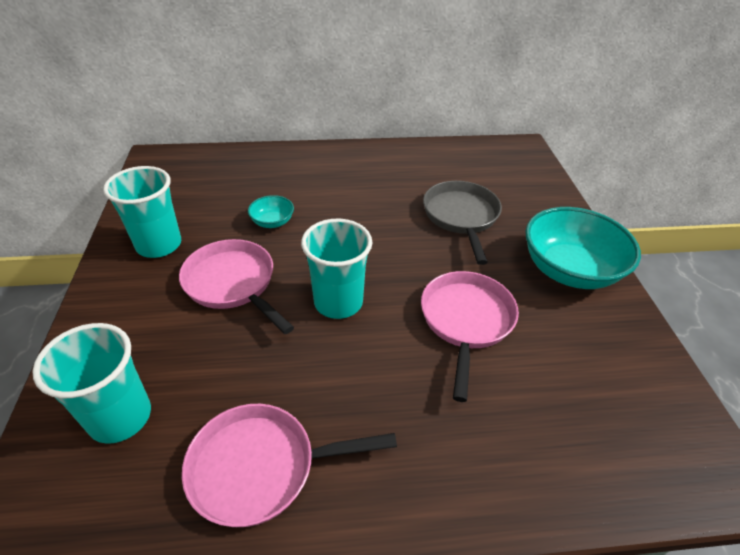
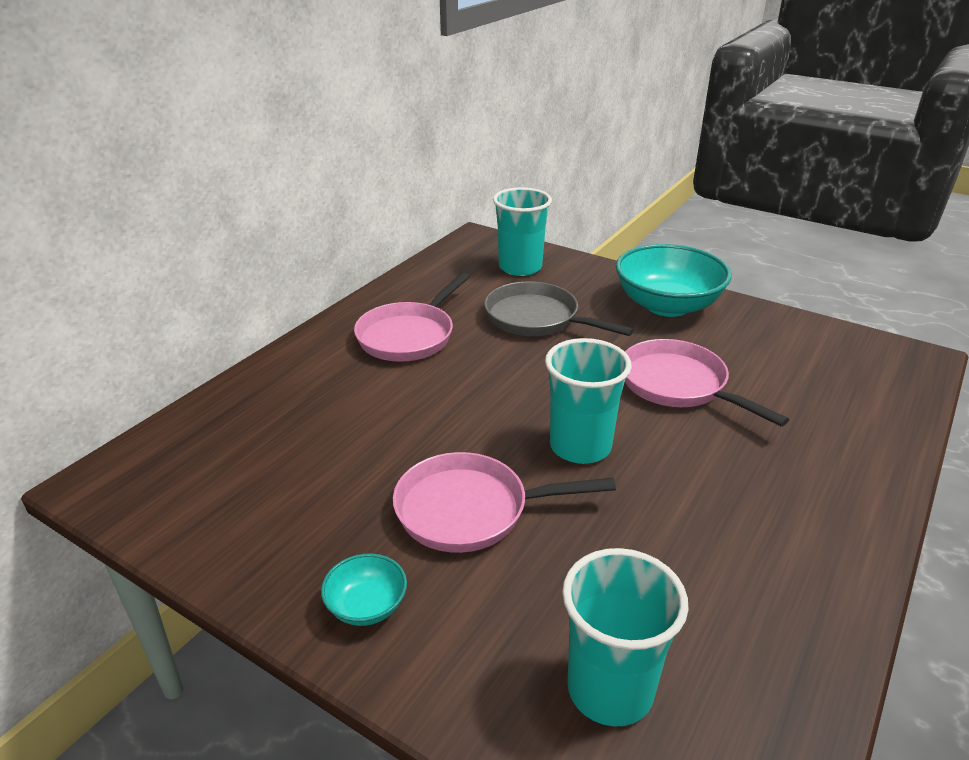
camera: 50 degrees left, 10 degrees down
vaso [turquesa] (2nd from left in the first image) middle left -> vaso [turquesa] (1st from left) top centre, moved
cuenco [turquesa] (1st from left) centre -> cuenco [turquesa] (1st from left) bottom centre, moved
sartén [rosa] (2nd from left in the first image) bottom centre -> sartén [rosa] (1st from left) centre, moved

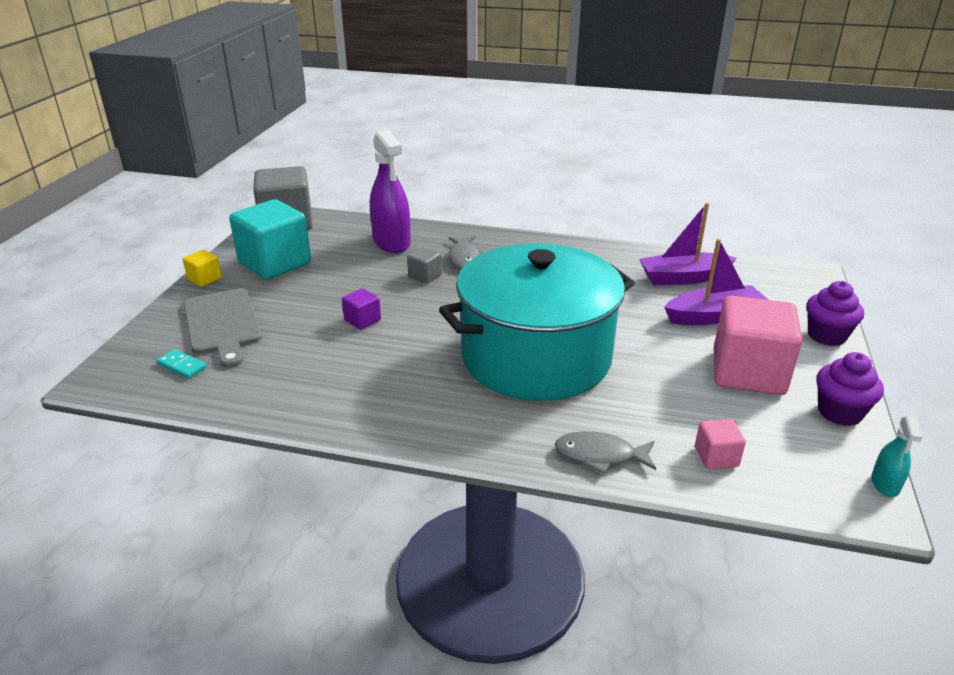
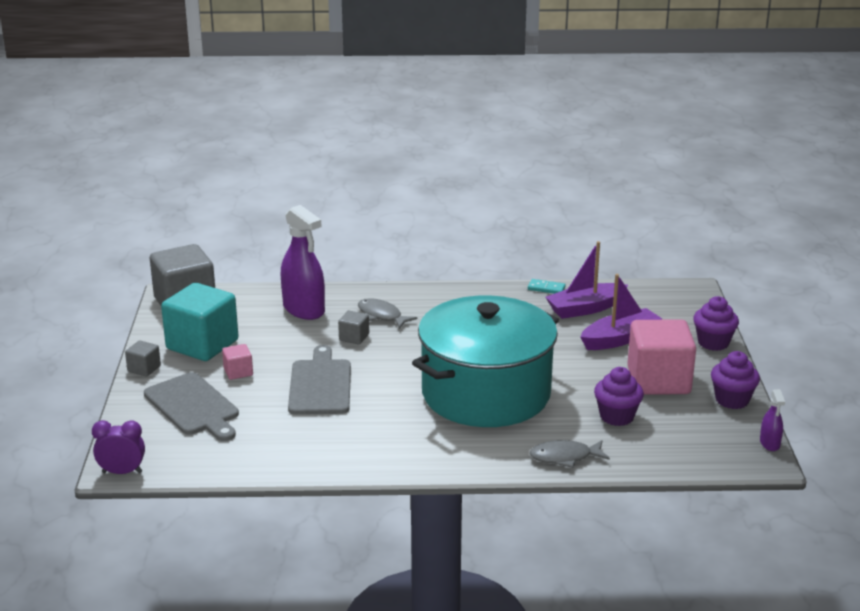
camera: 15 degrees left, 5 degrees down
pez [gris] (1st from left) centre, 150 degrees clockwise
cubo [amarillo] middle left -> cubo [gris] (1st from left) middle left
cubo [morado] centre -> tabla de cortar [gris] (2nd from left) centre
ficha de dominó [turquesa] middle left -> ficha de dominó [turquesa] centre, moved
pulverizador [turquesa] bottom right -> pulverizador [morado] (2nd from left) bottom right
cubo [rosa] (1st from left) middle right -> cubo [rosa] (1st from left) middle left, moved
none -> magdalena [morado] (1st from left) middle right
none -> despertador [morado] bottom left

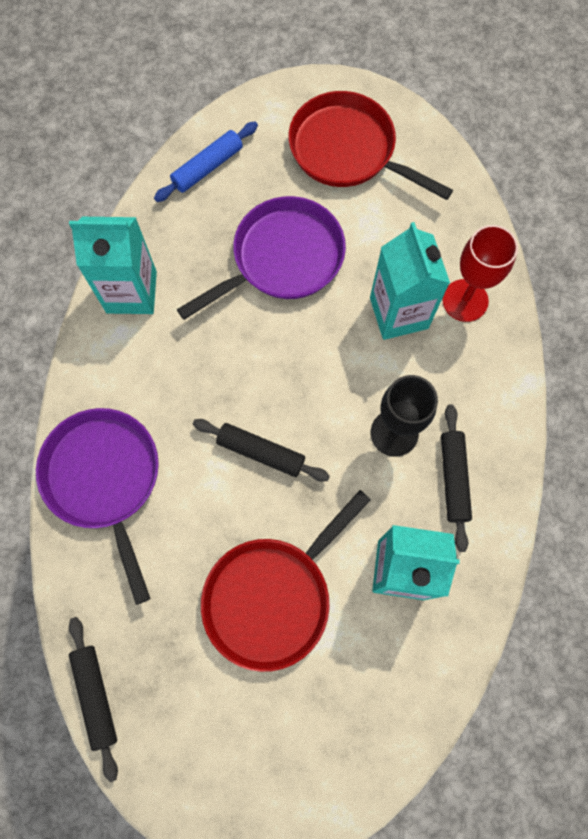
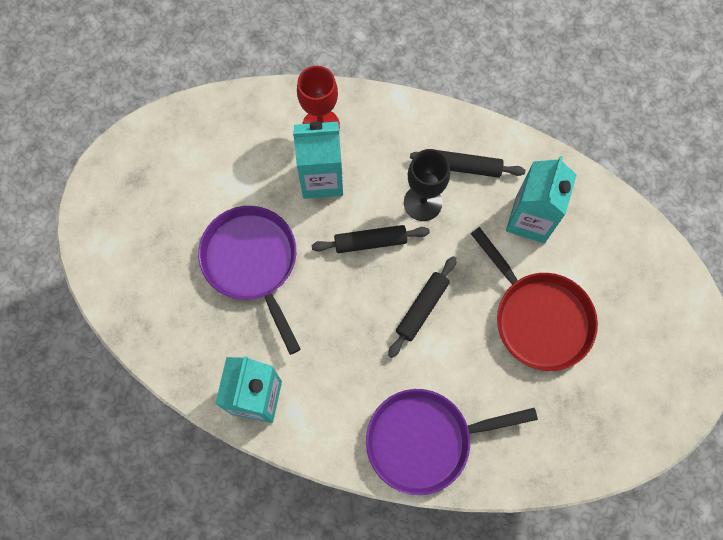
camera: 80 degrees left, 0 degrees up
sartén [rojo] (2nd from left) top centre -> none
rodillo [azul] top centre -> none
rodillo [negro] (1st from left) bottom left -> rodillo [negro] (1st from left) centre, moved

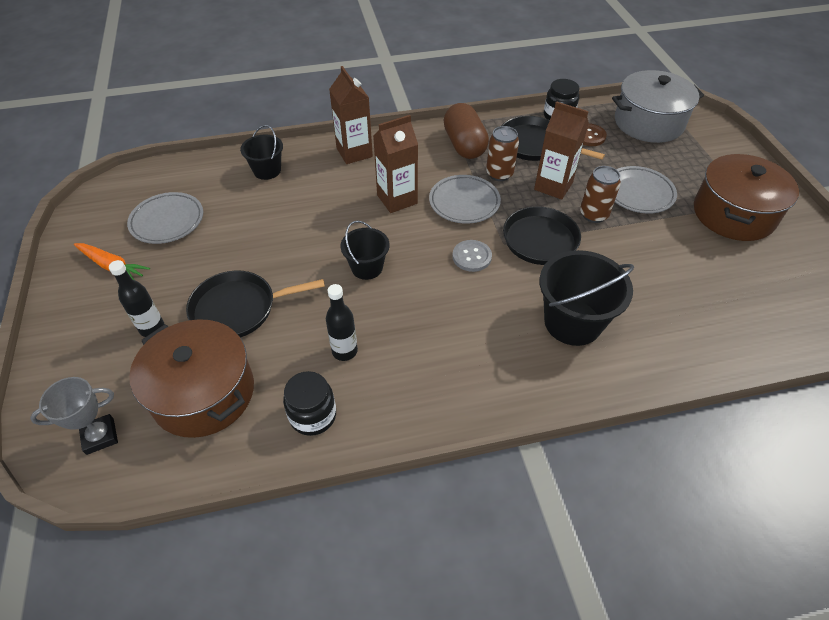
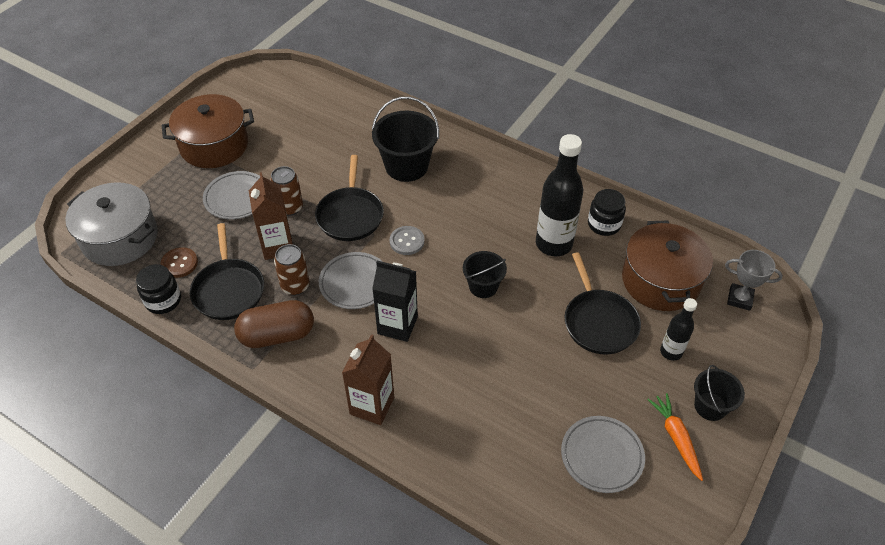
camera: 135 degrees left, 0 degrees up
cápsula [marrón] top centre -> cápsula [marrón] middle left, 45 degrees clockwise
cartón de leche [marrón] (2nd from left) top centre -> cartón de leche [negro] centre
balde [negro] (1st from left in the first image) top left -> balde [negro] (3rd from left) bottom right, moved
sartén [negro] (1st from left in the first image) middle left -> sartén [negro] (3rd from left) middle right, 45 degrees clockwise
botella [negro] (2nd from left in the first image) centre -> botella [negro] (1st from left) centre, x1.83

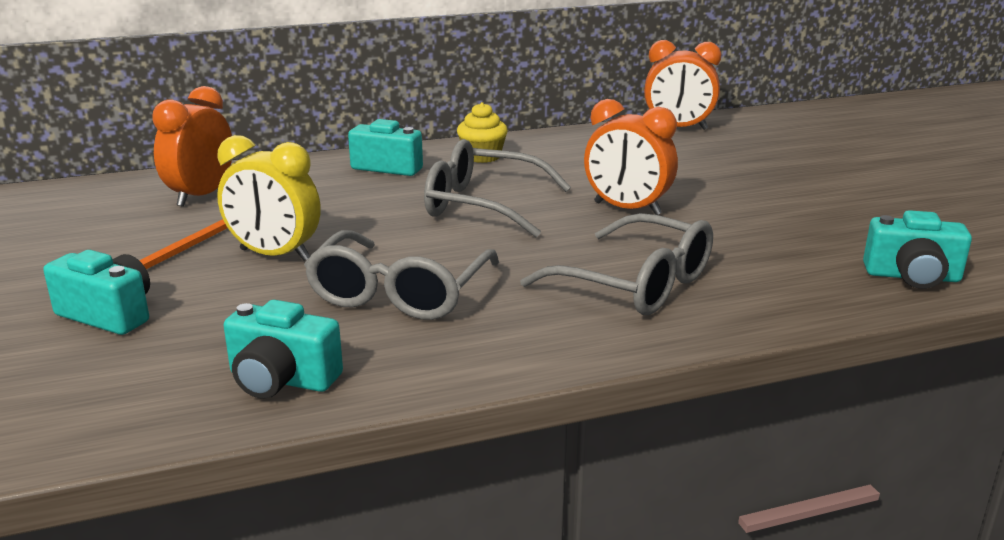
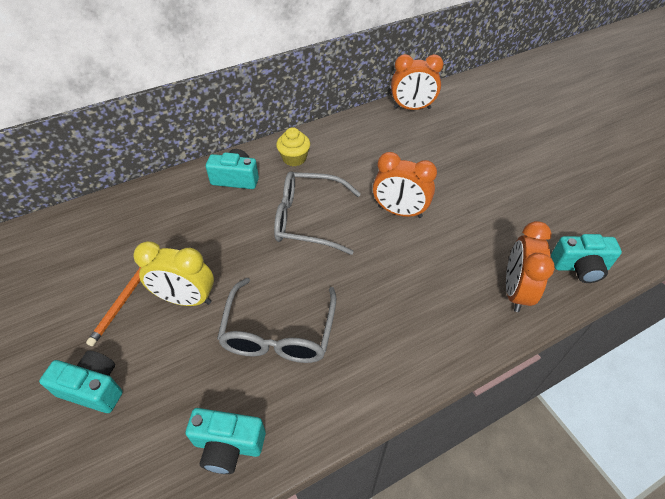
camera: 10 degrees left, 25 degrees up
despertador [naranja] (1st from left in the first image) top left -> despertador [naranja] (3rd from left) middle right, moved
gafas [gris] (3rd from left) centre -> none

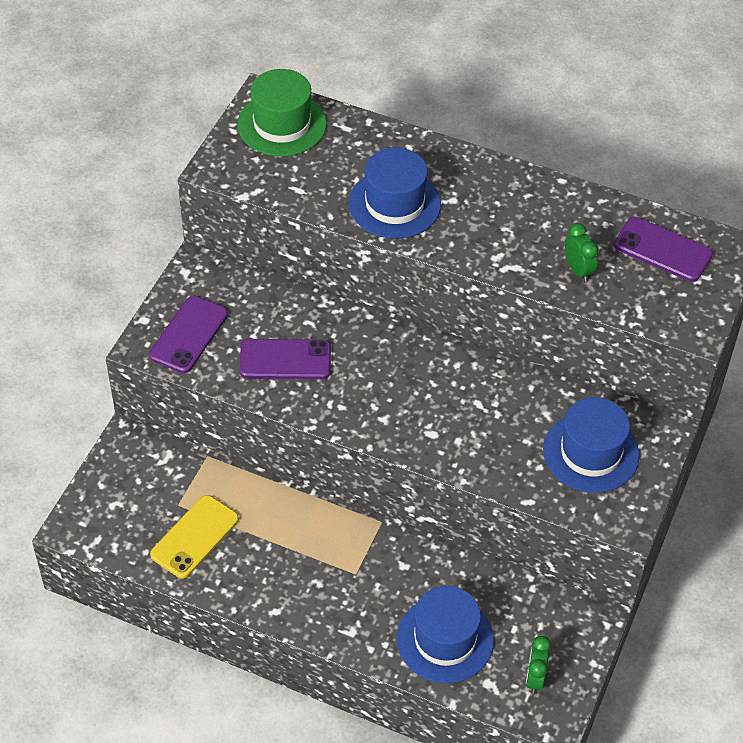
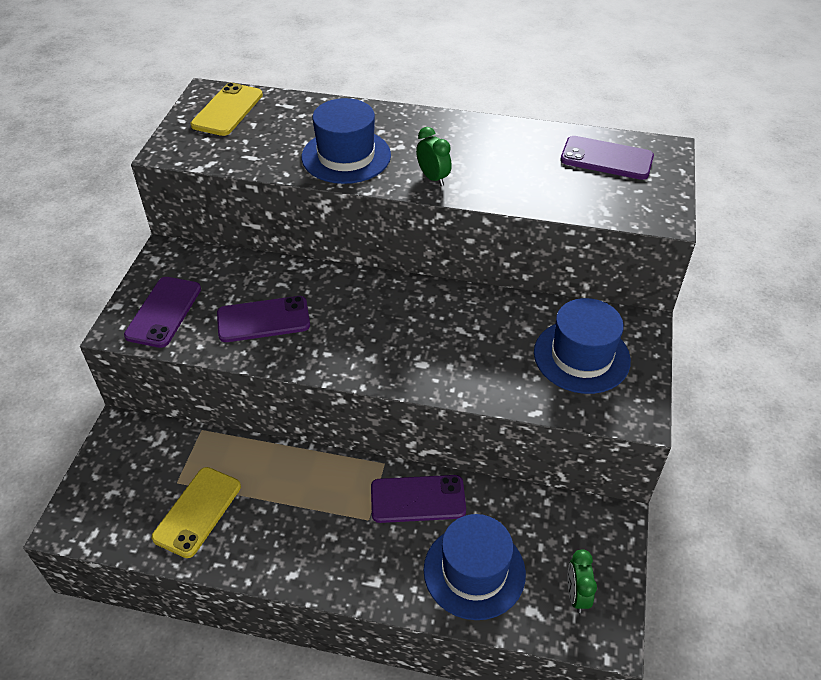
camera: 10 degrees left, 5 degrees down
sombrero [verde] top centre -> móvil [amarillo] (2nd from left) top left
despertador [verde] (2nd from left in the first image) middle right -> despertador [verde] (1st from left) top centre, moved
none -> móvil [morado] (3rd from left) bottom centre

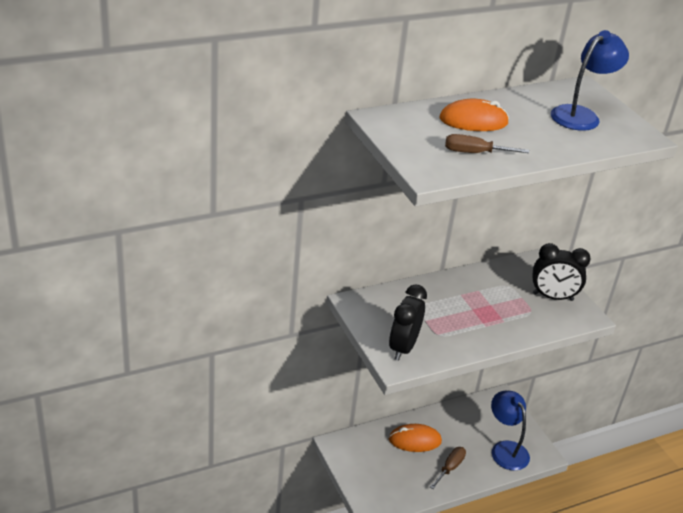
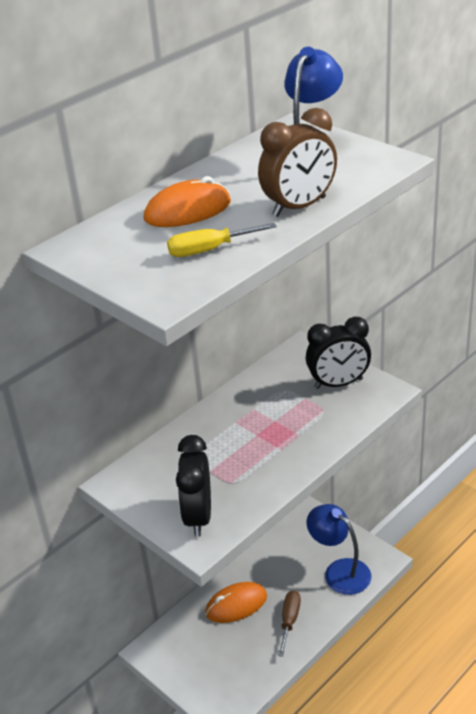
camera: 15 degrees left, 0 degrees up
destornillador [marrón] (2nd from left) top right -> destornillador [amarillo] centre
none -> despertador [marrón] top centre

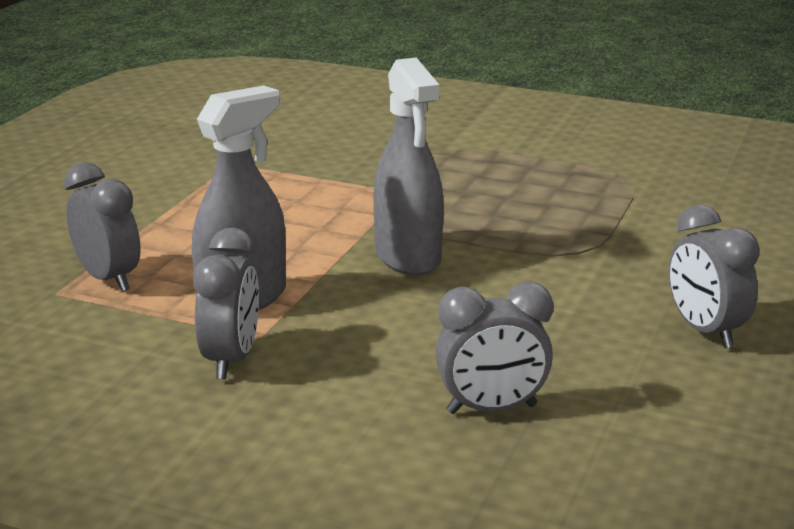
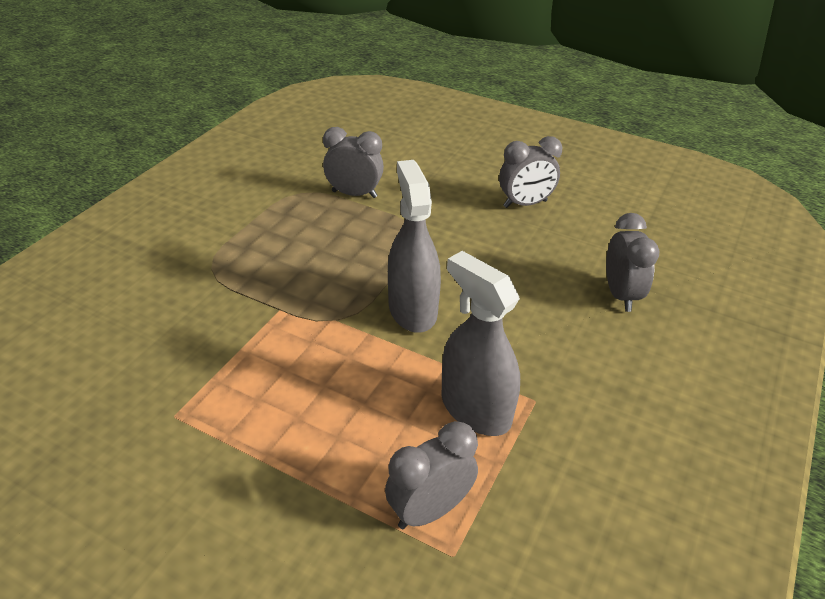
camera: 85 degrees left, 15 degrees up
pulverizador [gris] (2nd from left in the first image) top centre -> pulverizador [gris] (1st from left) centre, 90 degrees counterclockwise
despertador [gris] (2nd from left in the first image) middle left -> despertador [gris] (1st from left) top centre, moved

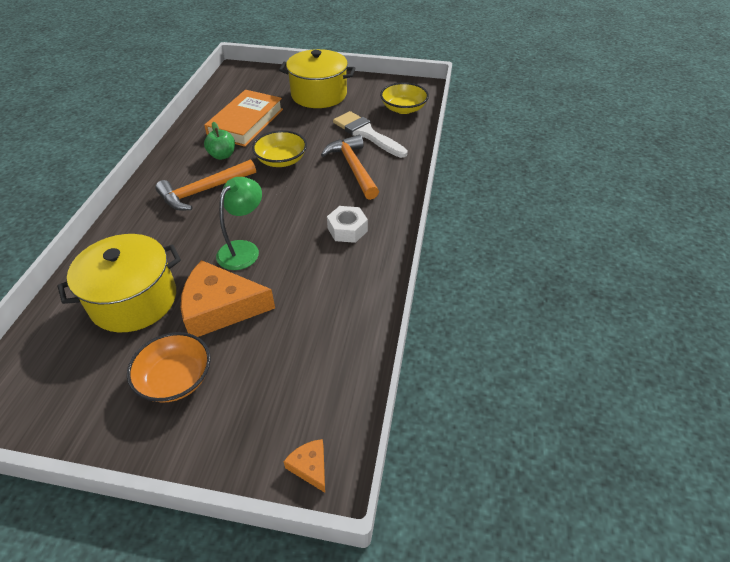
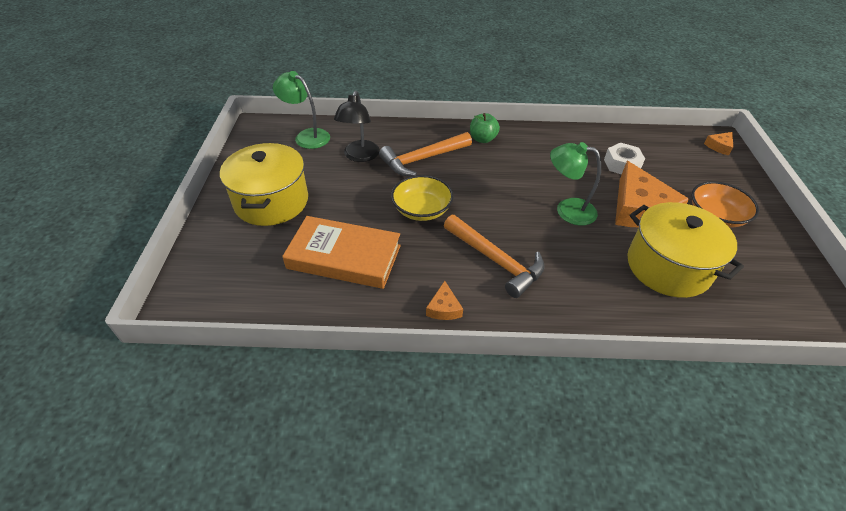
camera: 100 degrees left, 0 degrees up
cuenco [amarillo] (2nd from left) top centre -> lámpara [verde] (1st from left) top centre
pincel [blanco] top centre -> lámpara [negro] top centre
manzana [verde] top left -> manzana [verde] top centre, moved
tuerca [blanco] centre -> tuerca [blanco] top right, moved
none -> queso [naranja] (1st from left) centre

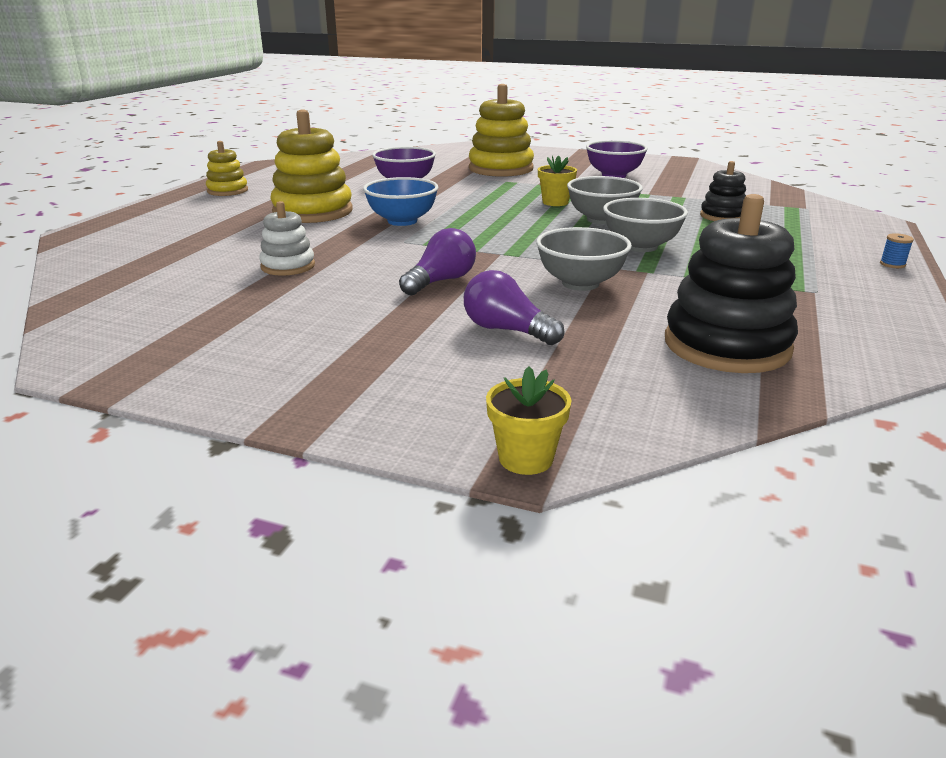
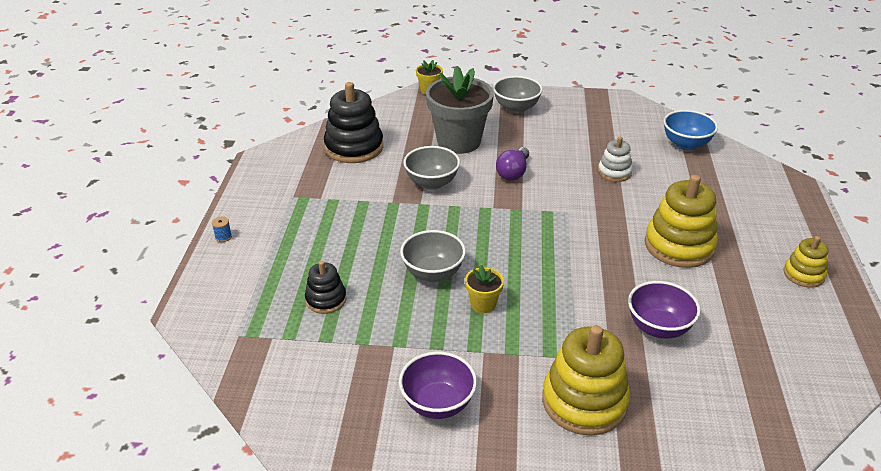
camera: 165 degrees right, 10 degrees up
cuenco [azul] top centre -> cuenco [azul] top right, moved
cuenco [gris] (3rd from left) top right -> cuenco [gris] (3rd from left) top centre, moved
bombilla [morado] (2nd from left) centre -> maceta [gris] top centre

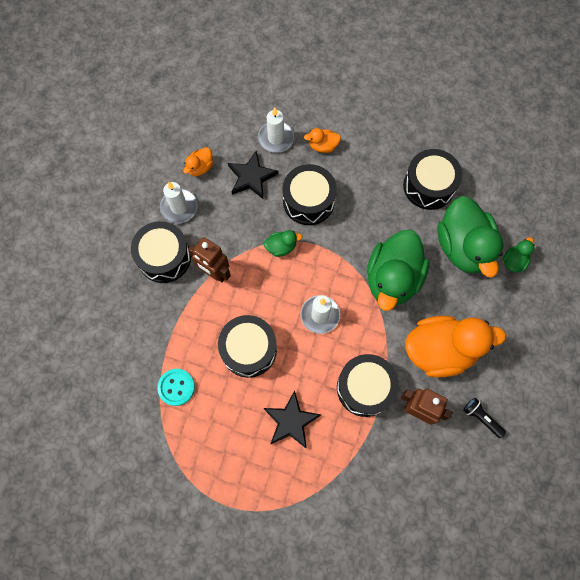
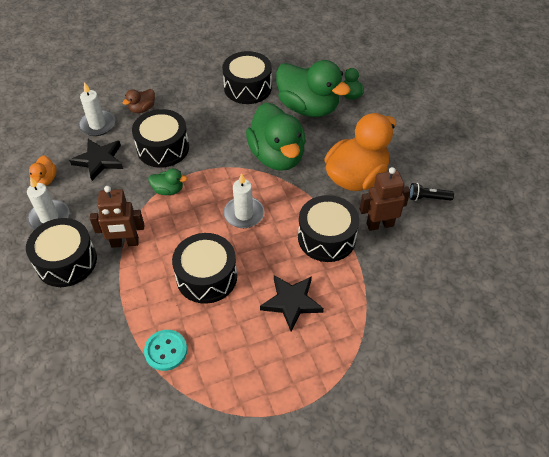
camera: 40 degrees left, 20 degrees down
pato [naranja] (2nd from left) top centre -> pato [marrón] top left
pato [verde] (1st from left) centre -> pato [verde] (1st from left) middle left, 60 degrees clockwise

